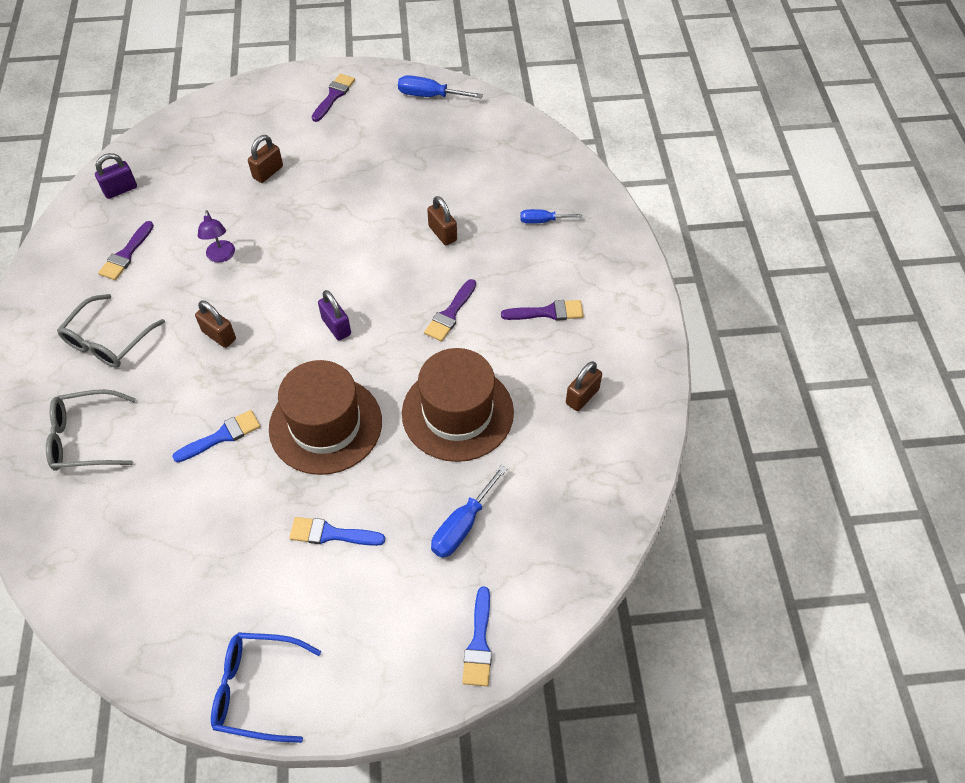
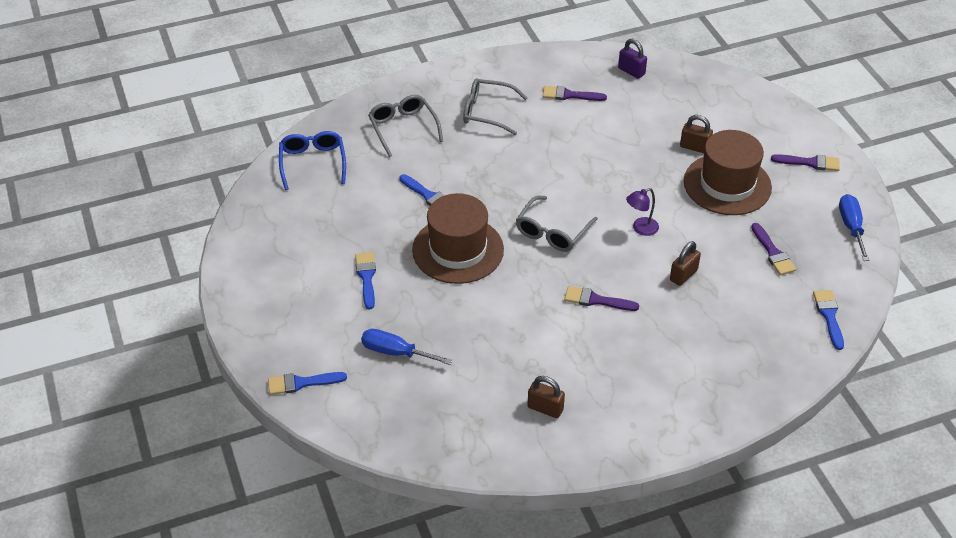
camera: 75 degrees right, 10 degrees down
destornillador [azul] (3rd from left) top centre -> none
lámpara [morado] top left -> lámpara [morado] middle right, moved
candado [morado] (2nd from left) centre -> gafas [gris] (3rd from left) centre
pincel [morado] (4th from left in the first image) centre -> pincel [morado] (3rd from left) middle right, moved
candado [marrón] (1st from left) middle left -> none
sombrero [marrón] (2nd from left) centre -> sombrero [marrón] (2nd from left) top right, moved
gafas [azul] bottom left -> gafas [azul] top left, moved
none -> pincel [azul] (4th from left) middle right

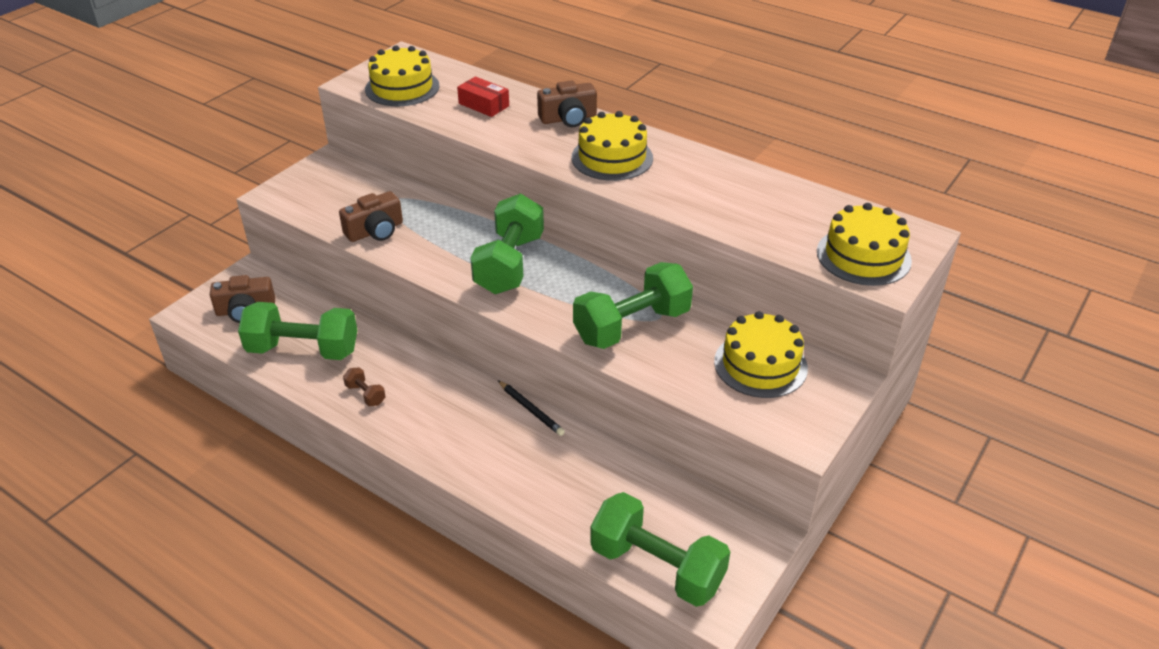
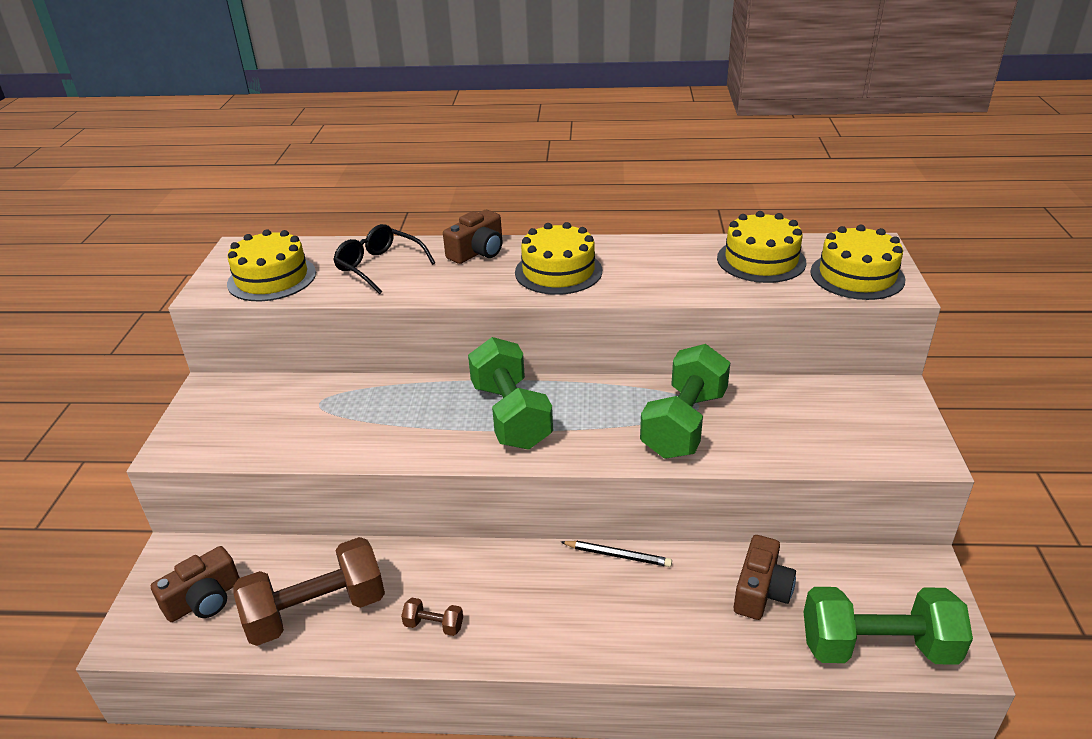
camera: 30 degrees left, 5 degrees down
caja [rojo] top centre -> gafas [negro] centre
cámara [marrón] (2nd from left in the first image) top left -> cámara [marrón] (3rd from left) bottom right, moved
mancuerna [verde] (1st from left) middle left -> mancuerna [marrón] (1st from left) bottom left
tarta [amarillo] (3rd from left) centre -> tarta [amarillo] (3rd from left) middle right, moved

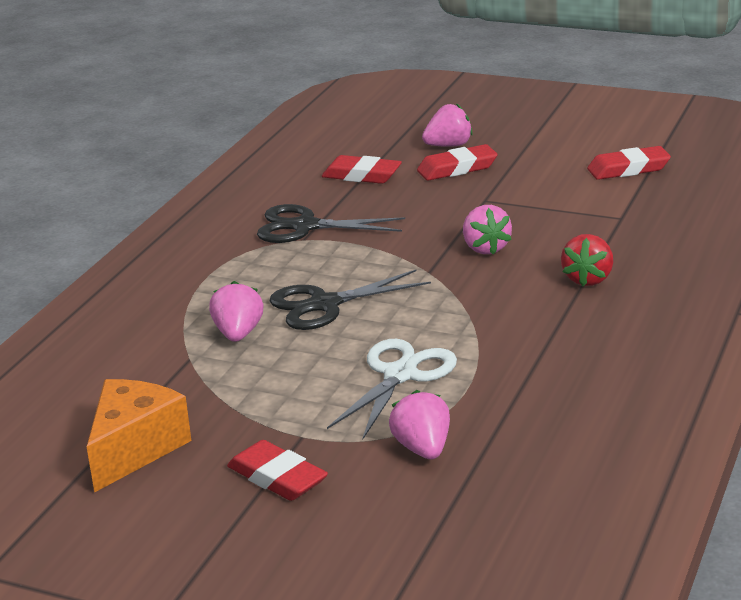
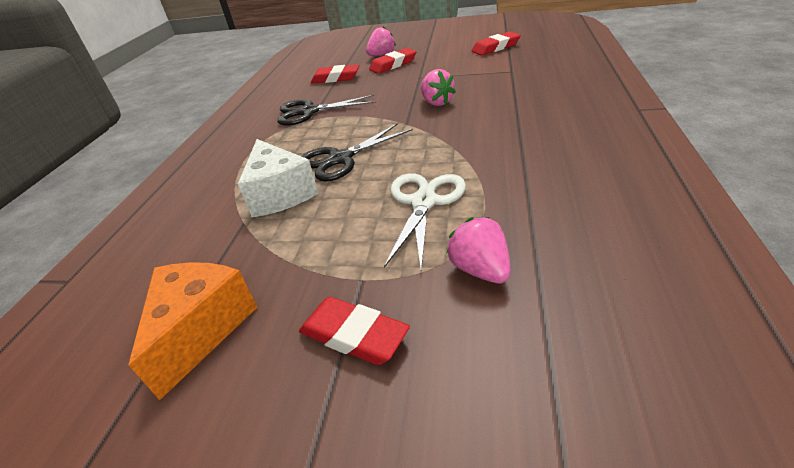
camera: 10 degrees left, 10 degrees up
fresa [rojo] middle right -> none
fresa [rosa] (1st from left) middle left -> queso [blanco] centre

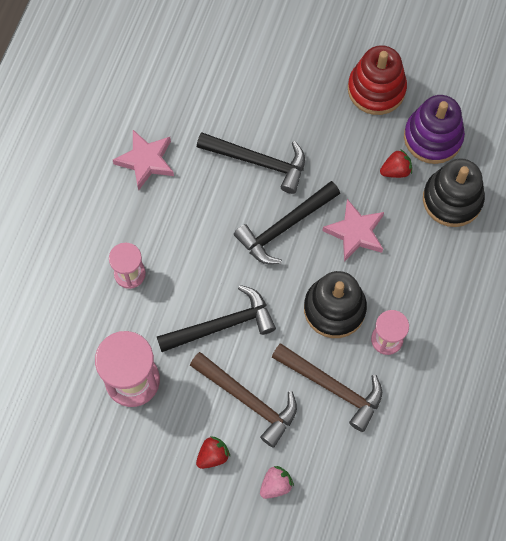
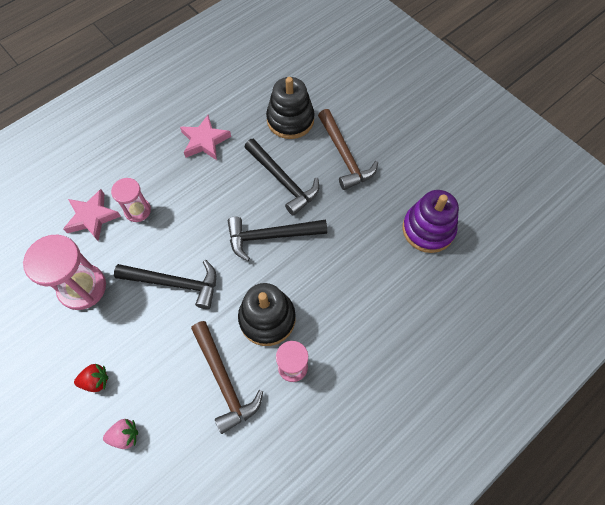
camera: 30 degrees right, 5 degrees down
juguete apilable [rojo] top right -> none
fresa [rojo] (2nd from left) top right -> none
juguete apilable [negro] (2nd from left) middle right -> juguete apilable [negro] (2nd from left) top centre, moved
estrella [rosa] (2nd from left in the first image) middle right -> estrella [rosa] (1st from left) middle left, moved
martillo [marrón] (1st from left in the first image) bottom centre -> martillo [marrón] (2nd from left) top centre, moved

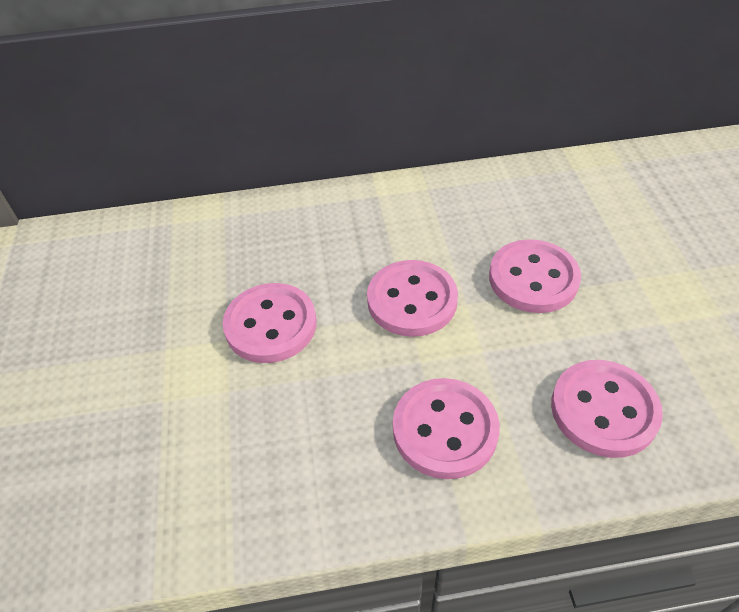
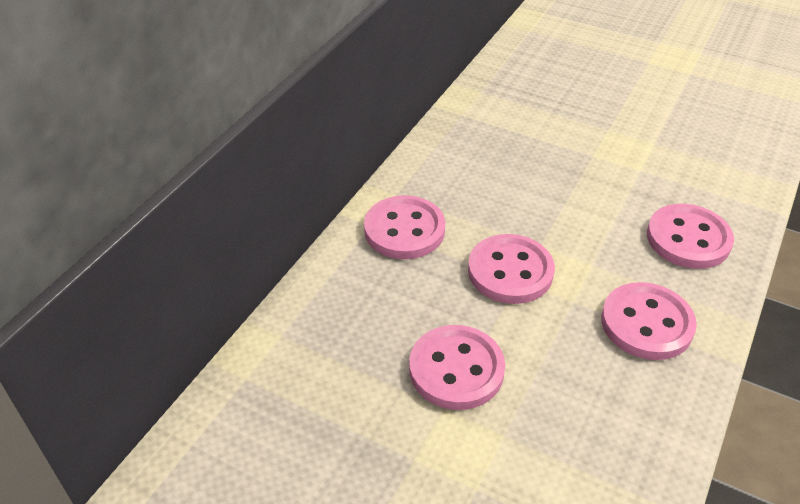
camera: 55 degrees left, 5 degrees down
botón [rosa] (4th from left in the first image) middle right -> botón [rosa] (1st from left) centre, moved

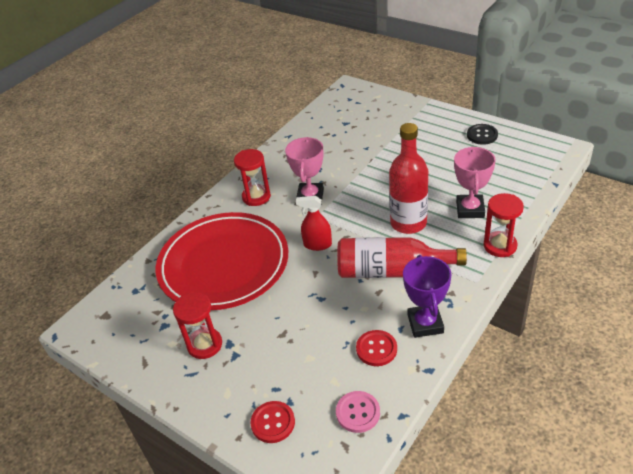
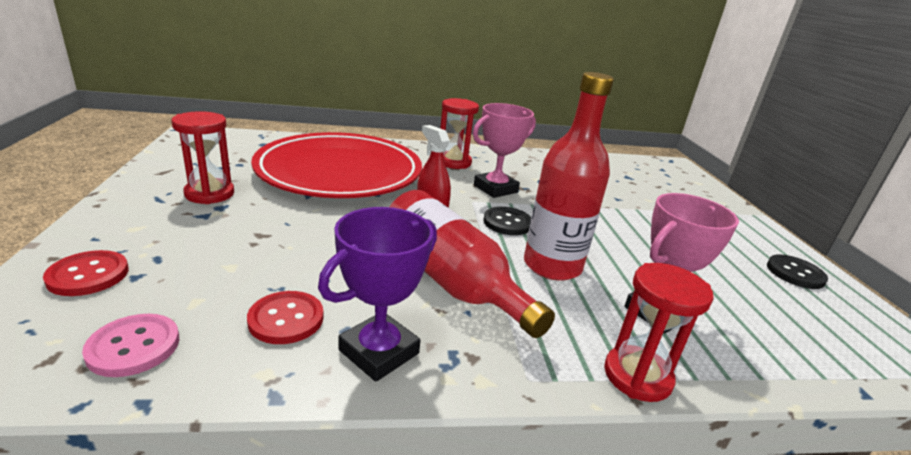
camera: 40 degrees right, 15 degrees down
none -> botón [negro] (1st from left) centre

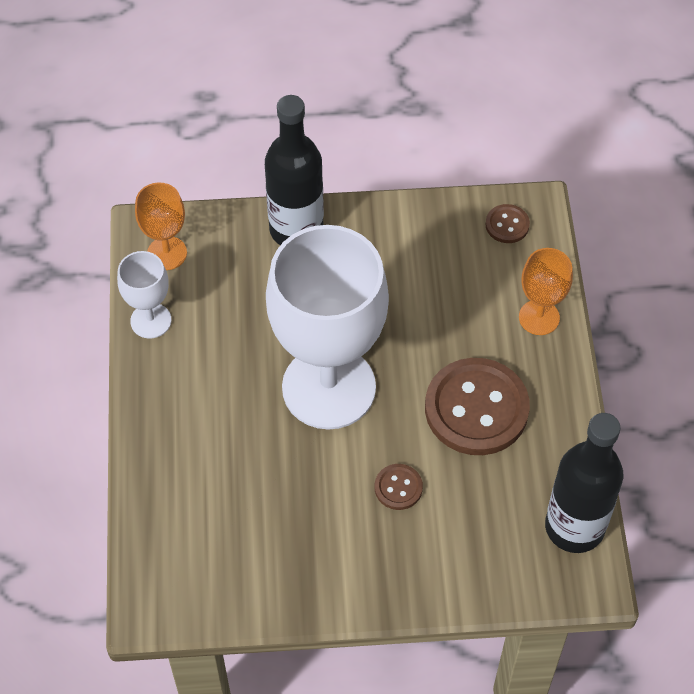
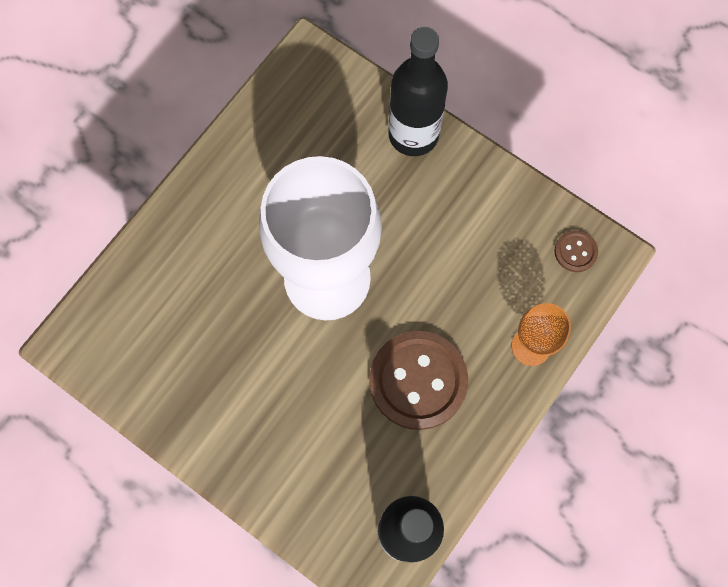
camera: 40 degrees right, 15 degrees up
copa [naranja] (1st from left) top left -> none
copa [blanco] (1st from left) middle left -> none
botón [marrón] (1st from left) bottom centre -> none

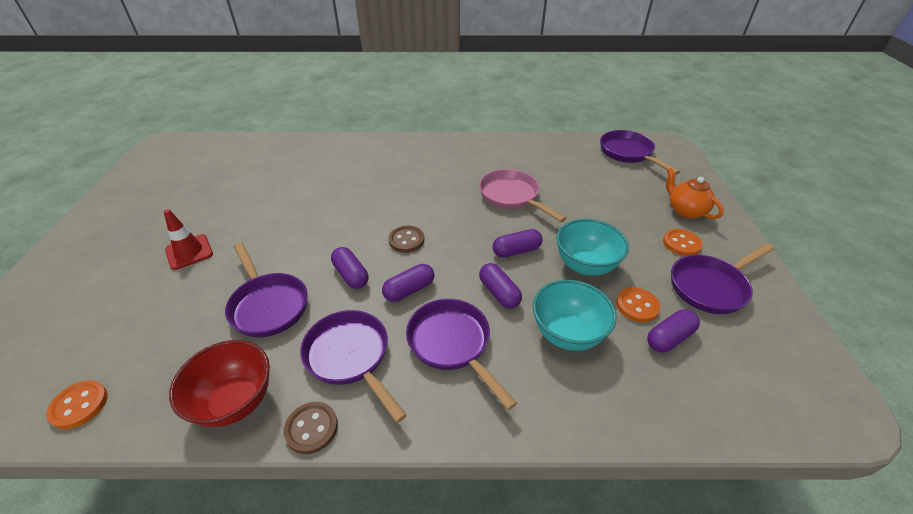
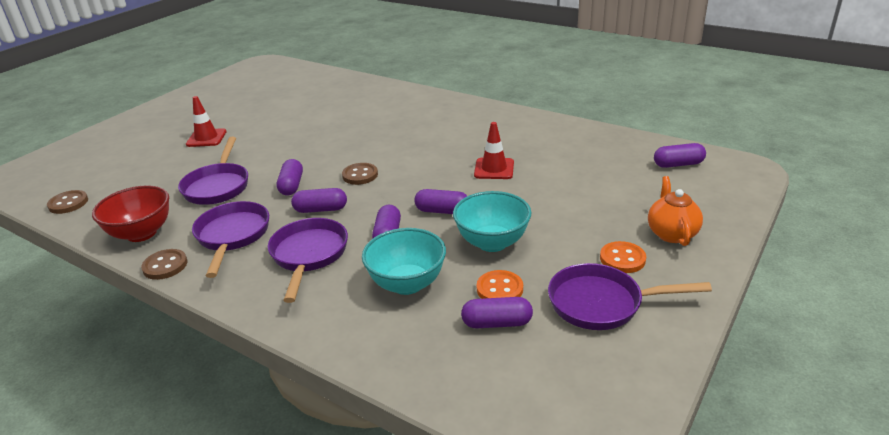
camera: 35 degrees right, 10 degrees down
sartén [morado] (4th from left) top right -> cápsula [morado] (6th from left) middle right
sartén [rosa] centre -> cono de tráfico [rojo] (2nd from left) centre
botón [naranja] (1st from left) bottom left -> botón [marrón] (1st from left) middle left

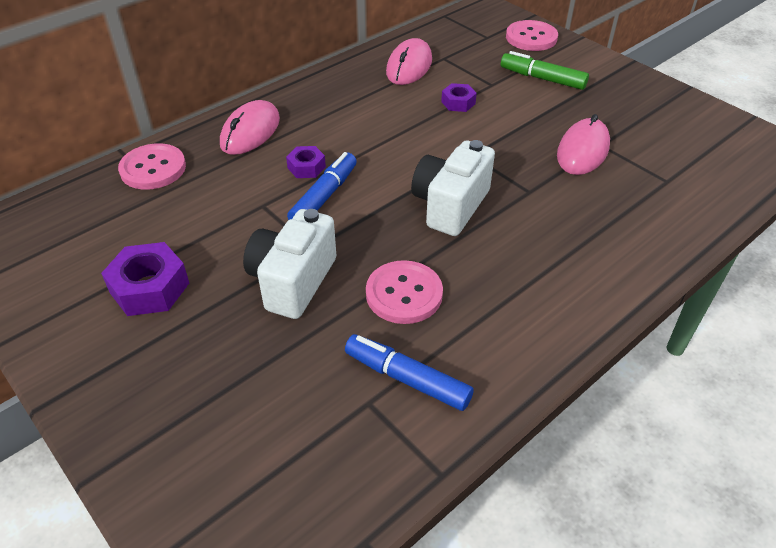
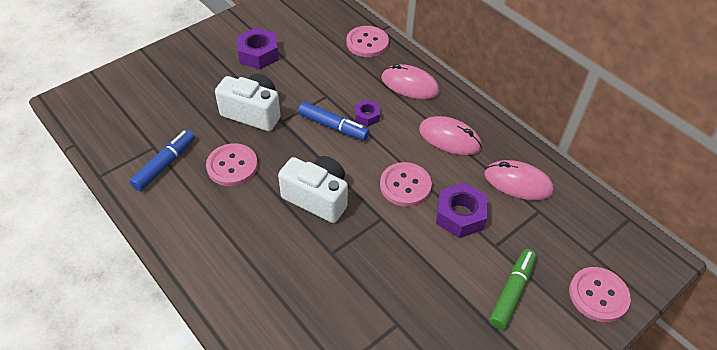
camera: 90 degrees right, 5 degrees up
tuerca [morado] (3rd from left) top centre -> tuerca [morado] (3rd from left) centre, x1.72
ratón [rosa] (3rd from left in the first image) top right -> ratón [rosa] (2nd from left) centre, moved
none -> botón [rosa] (3rd from left) centre

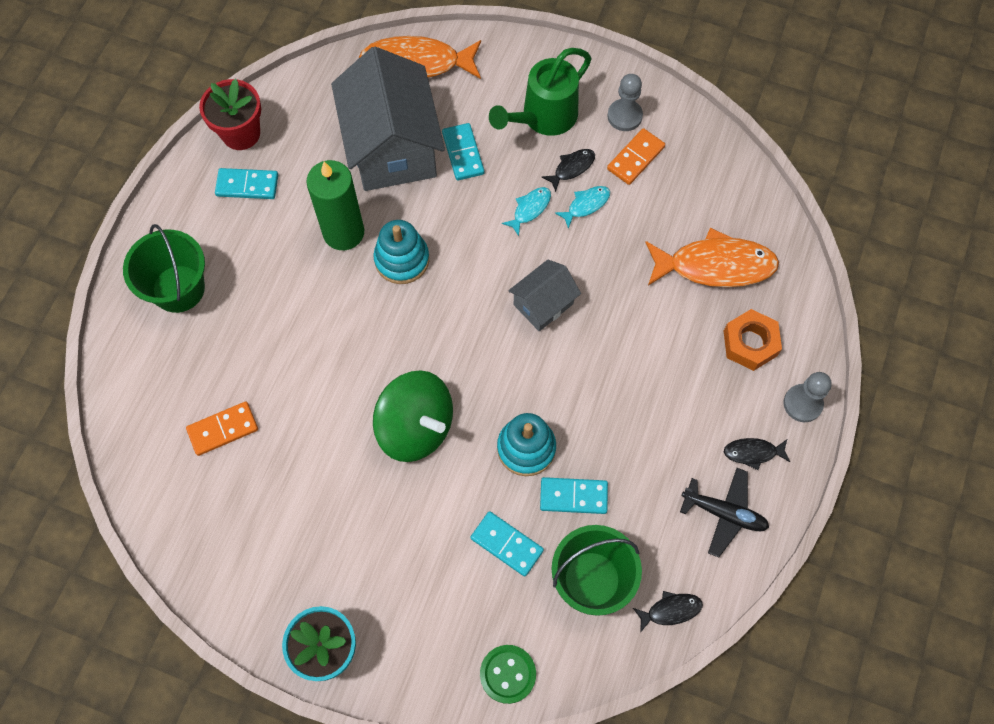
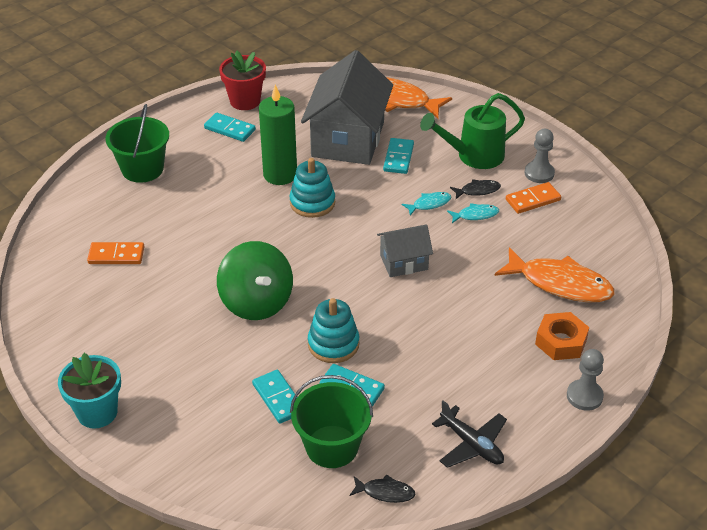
camera: 25 degrees right, 25 degrees down
pez [negro] (3rd from left) middle right -> none
botón [verde] bottom centre -> none

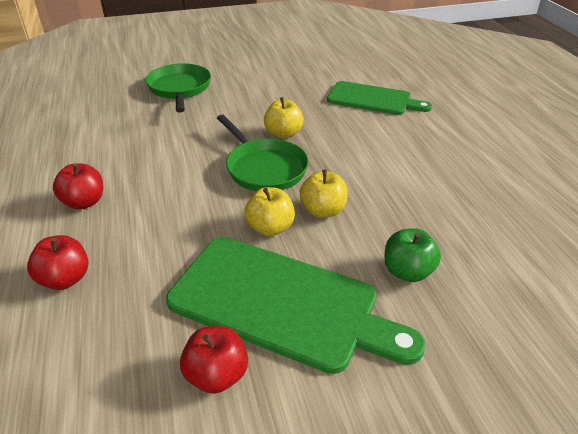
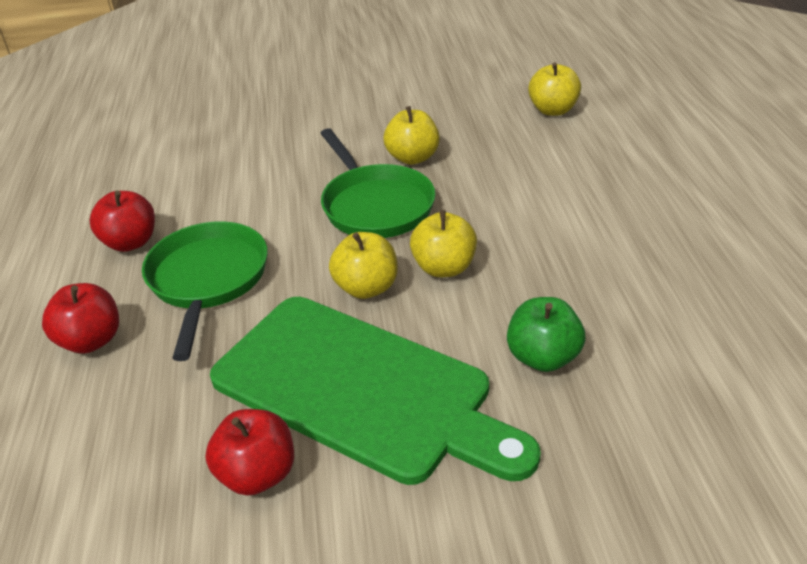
camera: 10 degrees right, 0 degrees up
sartén [verde] (1st from left) top left -> sartén [verde] (1st from left) middle left, moved
tabla de cortar [verde] (2nd from left) top centre -> manzana [amarillo] (4th from left) top right

